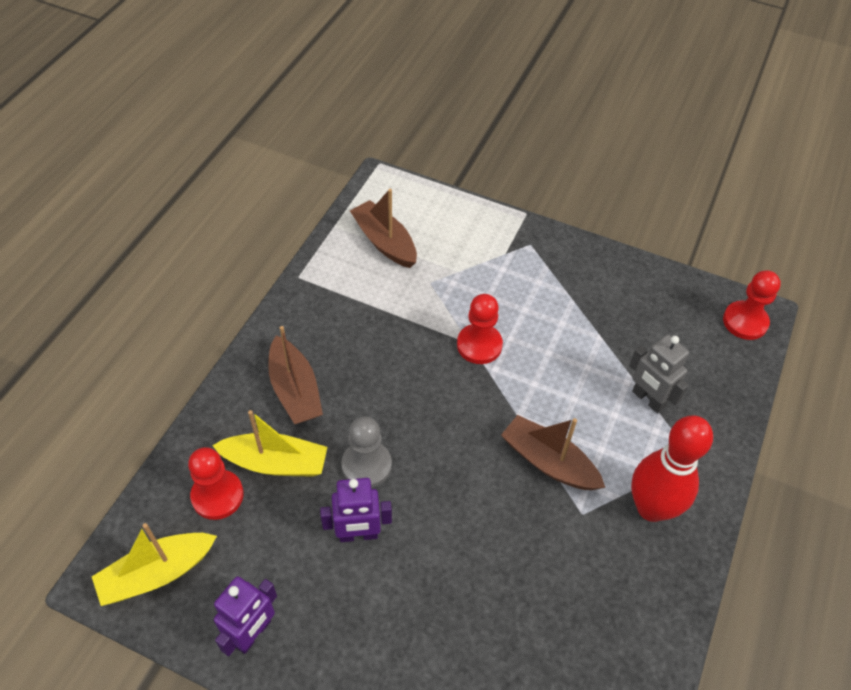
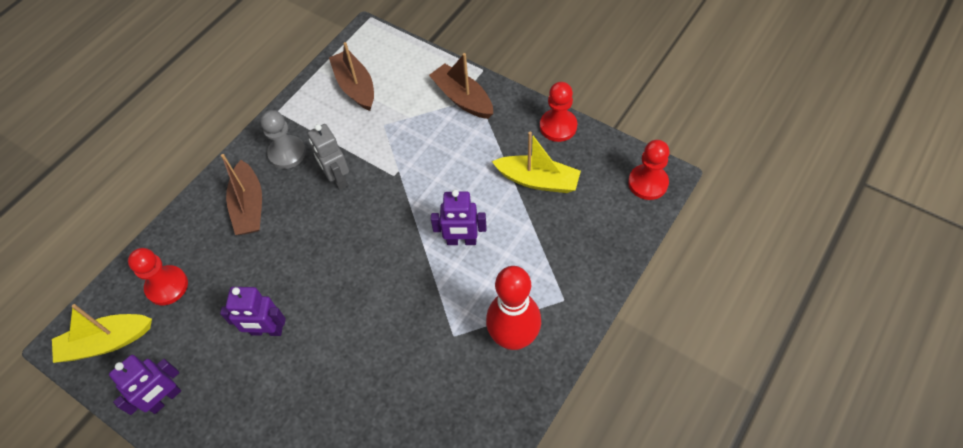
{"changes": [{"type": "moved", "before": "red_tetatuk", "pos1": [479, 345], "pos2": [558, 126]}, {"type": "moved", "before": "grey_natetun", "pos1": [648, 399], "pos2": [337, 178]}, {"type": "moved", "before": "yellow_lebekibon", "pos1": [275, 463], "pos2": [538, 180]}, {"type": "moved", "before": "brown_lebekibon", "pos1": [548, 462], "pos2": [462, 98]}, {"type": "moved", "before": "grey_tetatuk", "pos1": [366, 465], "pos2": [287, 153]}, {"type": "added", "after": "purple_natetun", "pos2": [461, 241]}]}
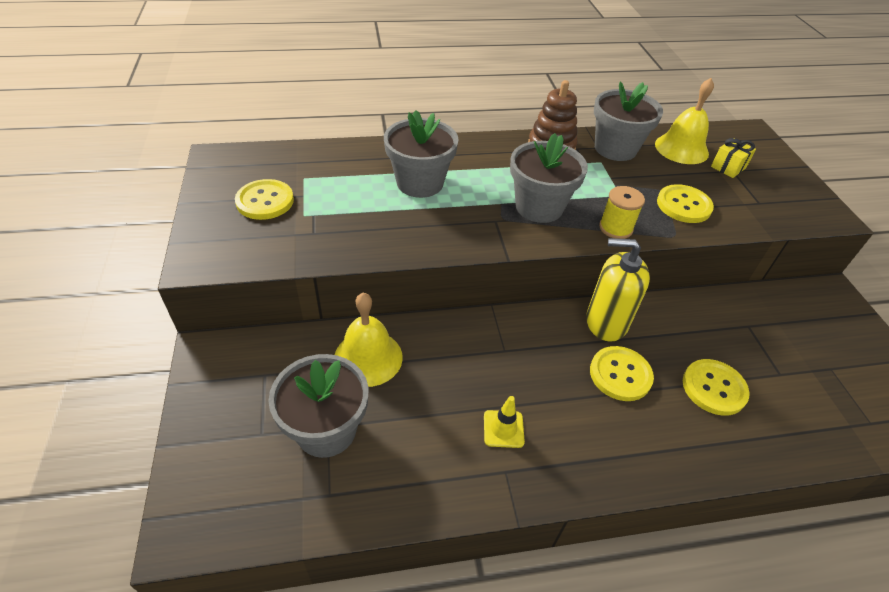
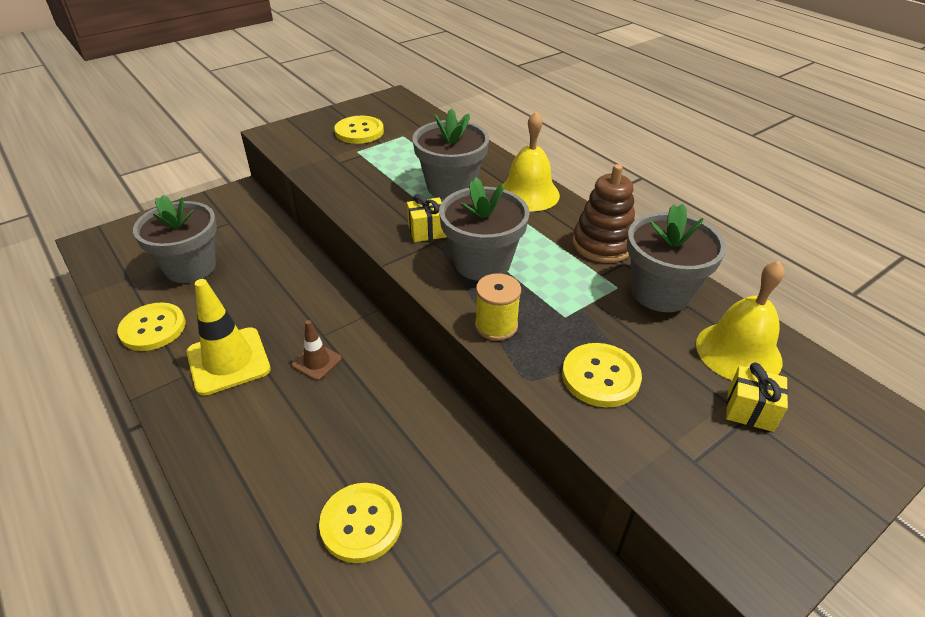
{"changes": [{"type": "removed", "before": "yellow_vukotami", "pos1": [606, 322]}, {"type": "moved", "before": "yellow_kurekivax", "pos1": [368, 358], "pos2": [528, 193]}, {"type": "moved", "before": "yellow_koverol", "pos1": [620, 374], "pos2": [153, 328]}, {"type": "resized", "before": "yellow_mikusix", "pos1": [503, 429], "pos2": [228, 361], "scale": 1.86}, {"type": "added", "after": "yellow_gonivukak", "pos2": [427, 231]}, {"type": "added", "after": "brown_mikusix", "pos2": [316, 362]}]}
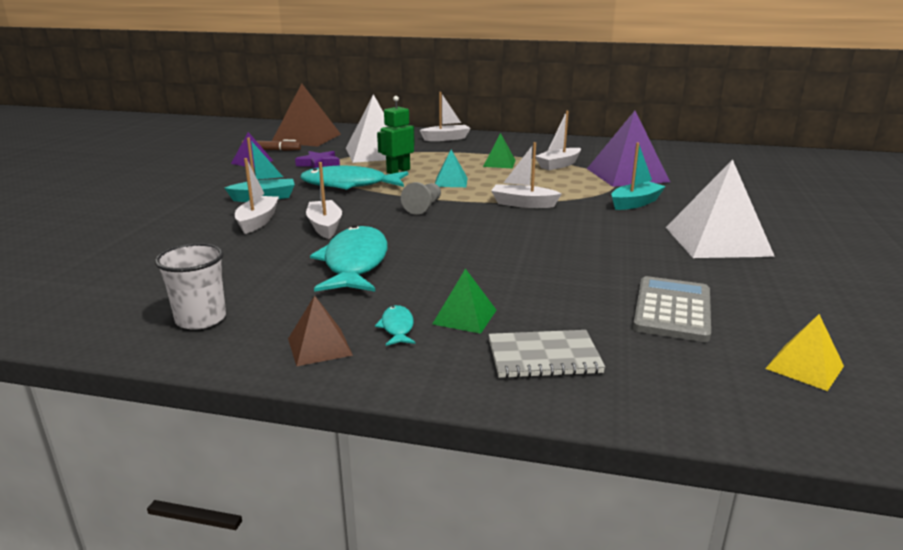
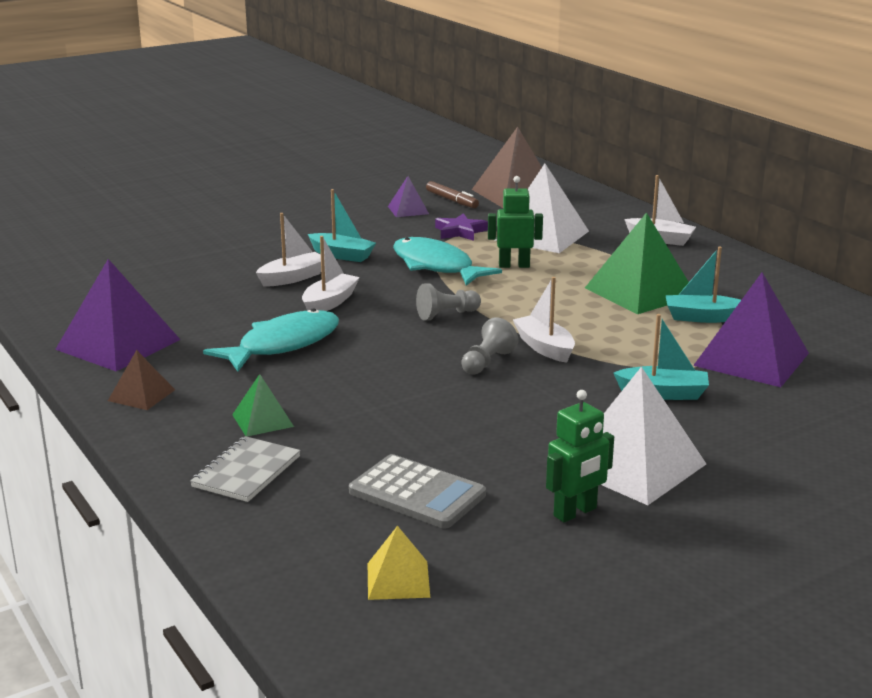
{"changes": [{"type": "recoloured", "before": "white_lebekibon", "after": "turquoise_lebekibon", "pos1": [558, 165], "pos2": [702, 317]}, {"type": "resized", "before": "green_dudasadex", "pos1": [499, 163], "pos2": [640, 292], "scale": 1.98}, {"type": "removed", "before": "turquoise_dudasadex", "pos1": [451, 182]}, {"type": "replaced", "before": "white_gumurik", "after": "purple_dudasadex", "pos1": [201, 319], "pos2": [118, 344]}, {"type": "turned", "before": "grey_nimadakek", "pos1": [672, 310], "pos2": [417, 493], "turn": 60}, {"type": "removed", "before": "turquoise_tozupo", "pos1": [397, 327]}, {"type": "turned", "before": "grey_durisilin", "pos1": [544, 356], "pos2": [246, 472], "turn": 75}, {"type": "added", "after": "grey_tetatuk", "pos2": [487, 362]}, {"type": "added", "after": "green_natetun", "pos2": [575, 512]}]}
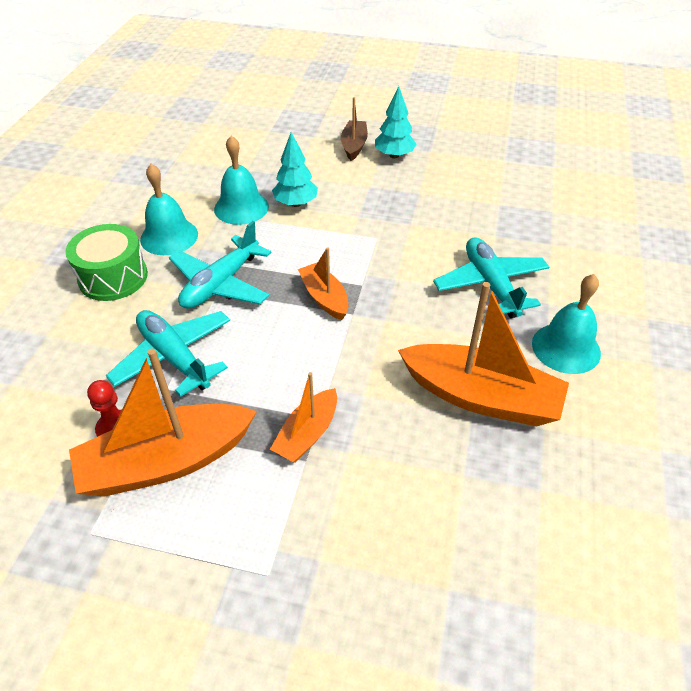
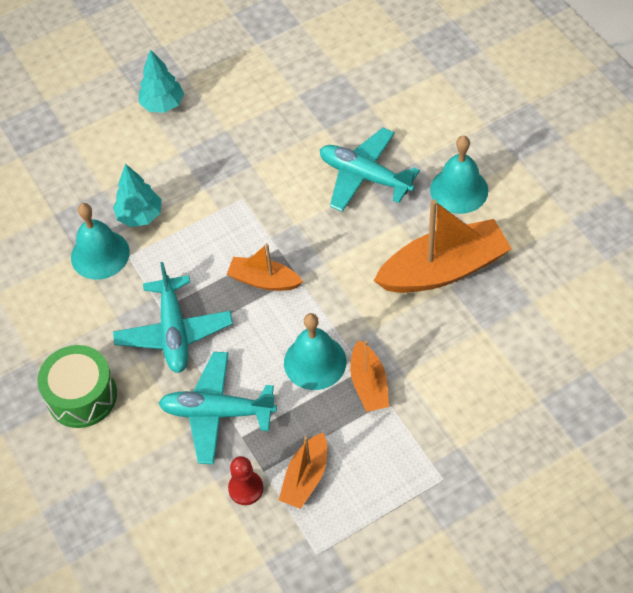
{"changes": [{"type": "removed", "before": "brown_lebekibon", "pos1": [354, 146]}, {"type": "moved", "before": "turquoise_kurekivax", "pos1": [169, 236], "pos2": [315, 362]}, {"type": "resized", "before": "orange_lebekibon", "pos1": [166, 462], "pos2": [305, 477], "scale": 0.55}]}
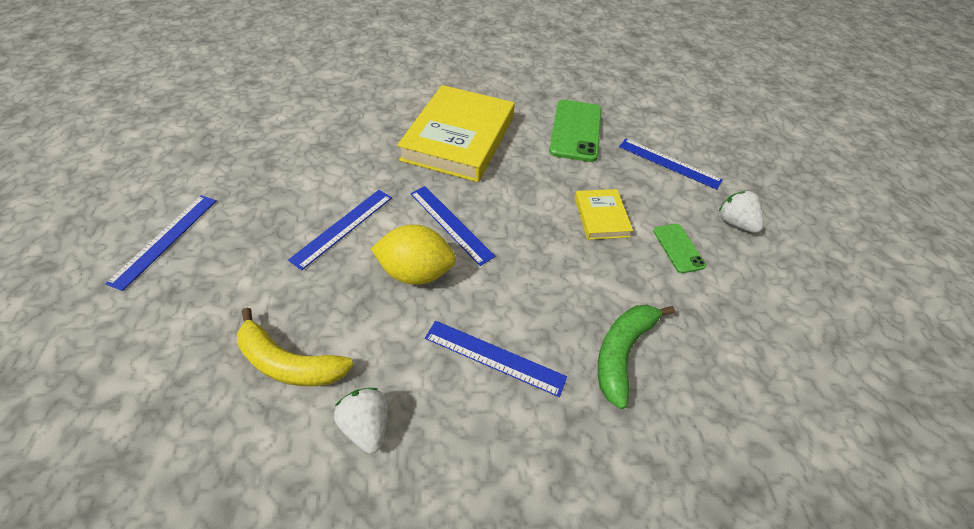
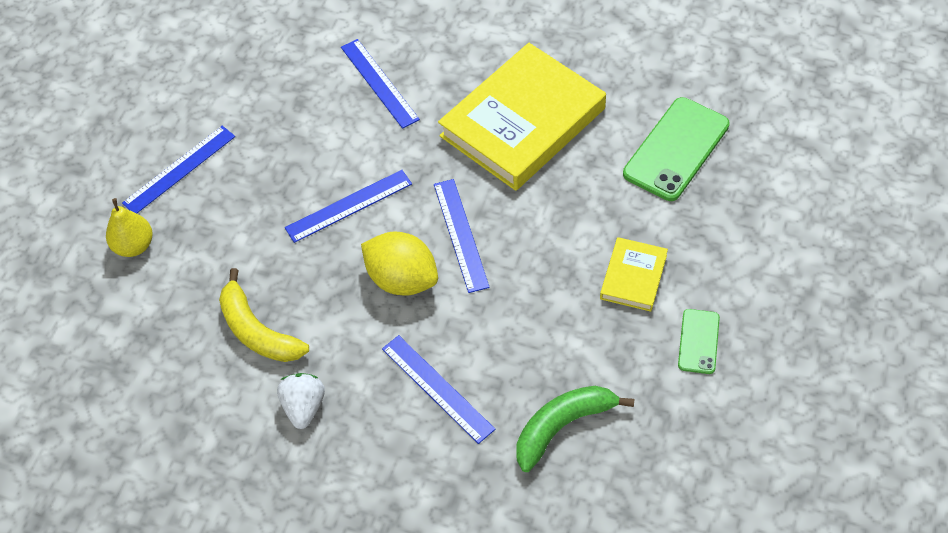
{"changes": [{"type": "moved", "before": "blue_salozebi", "pos1": [669, 163], "pos2": [379, 83]}, {"type": "removed", "before": "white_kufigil", "pos1": [735, 223]}, {"type": "added", "after": "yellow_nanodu", "pos2": [134, 246]}]}
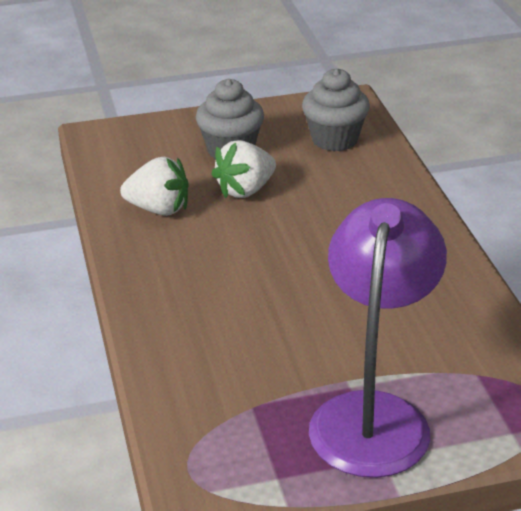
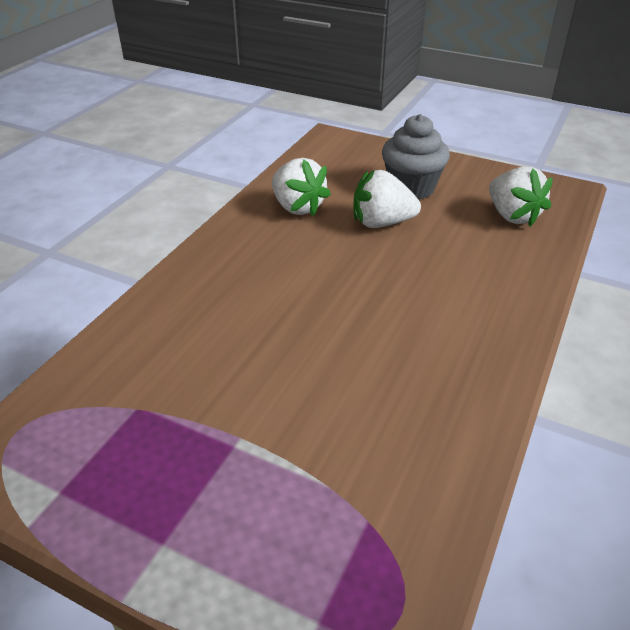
{"changes": [{"type": "replaced", "before": "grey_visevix", "after": "white_kufigil", "pos1": [334, 139], "pos2": [512, 216]}, {"type": "removed", "before": "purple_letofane", "pos1": [373, 415]}]}
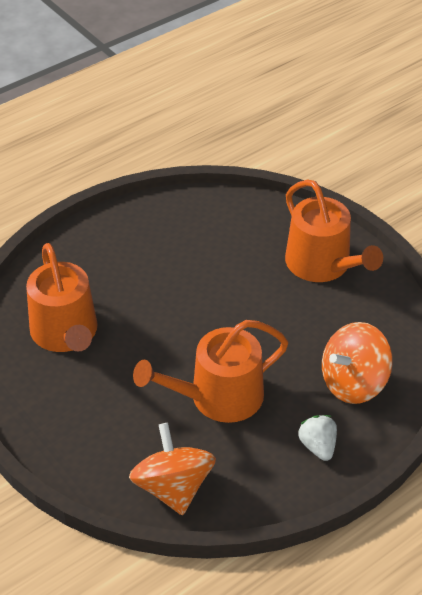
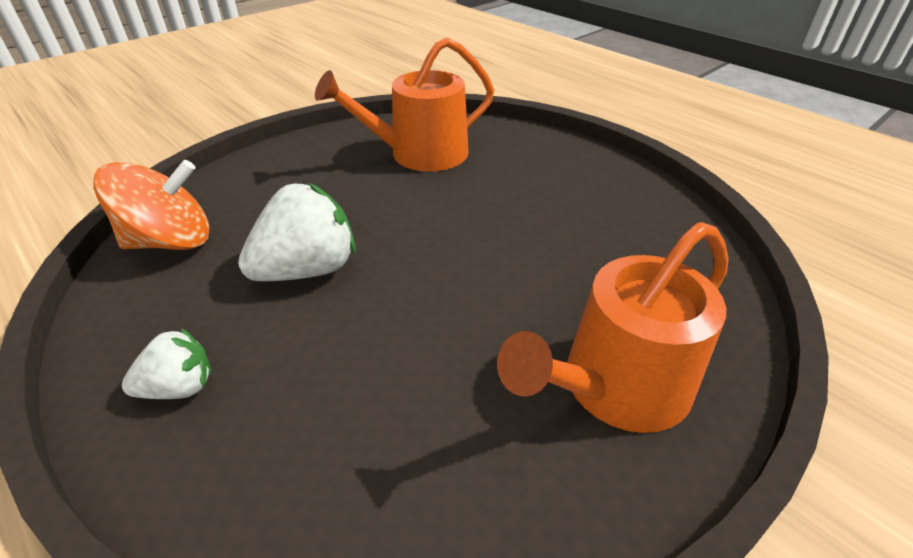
{"changes": [{"type": "replaced", "before": "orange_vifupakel", "after": "white_kufigil", "pos1": [218, 397], "pos2": [308, 270]}, {"type": "removed", "before": "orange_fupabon", "pos1": [353, 382]}]}
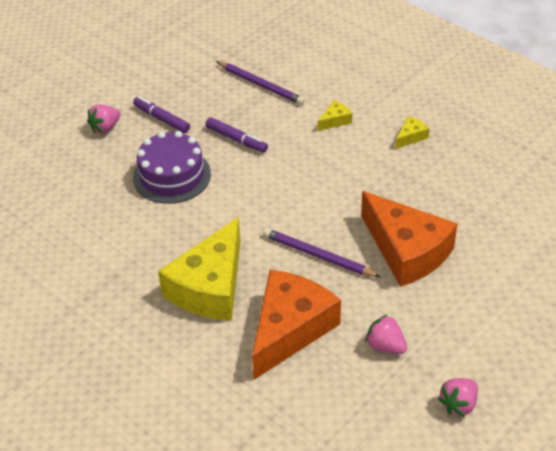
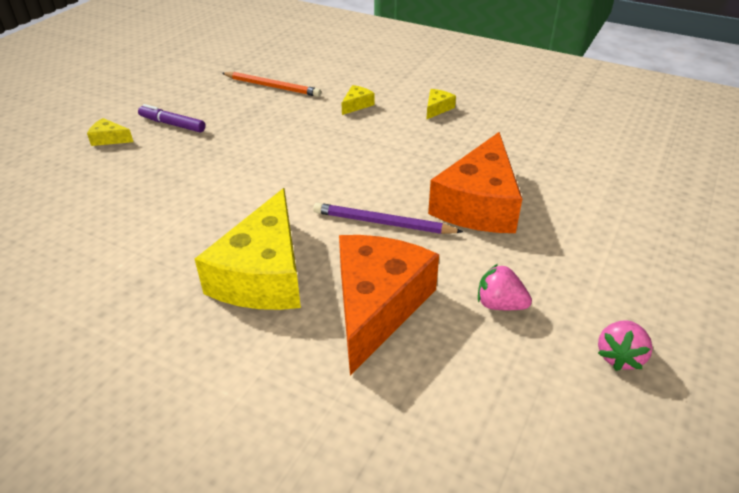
{"changes": [{"type": "recoloured", "before": "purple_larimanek", "after": "orange_larimanek", "pos1": [260, 85], "pos2": [272, 87]}, {"type": "replaced", "before": "pink_kufigil", "after": "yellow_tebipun", "pos1": [105, 128], "pos2": [109, 139]}, {"type": "removed", "before": "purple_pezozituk", "pos1": [236, 139]}, {"type": "removed", "before": "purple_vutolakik", "pos1": [172, 176]}, {"type": "turned", "before": "orange_tebipun", "pos1": [406, 251], "pos2": [478, 204], "turn": 75}]}
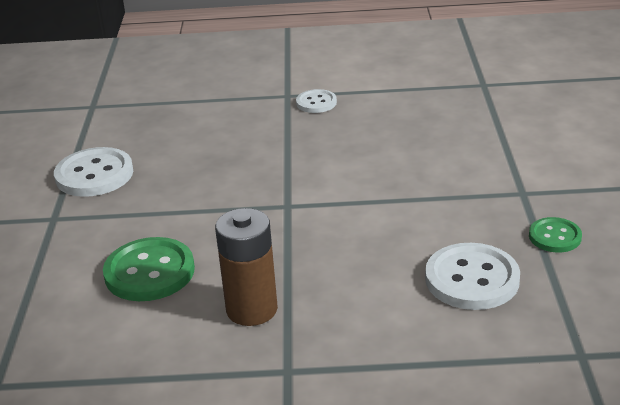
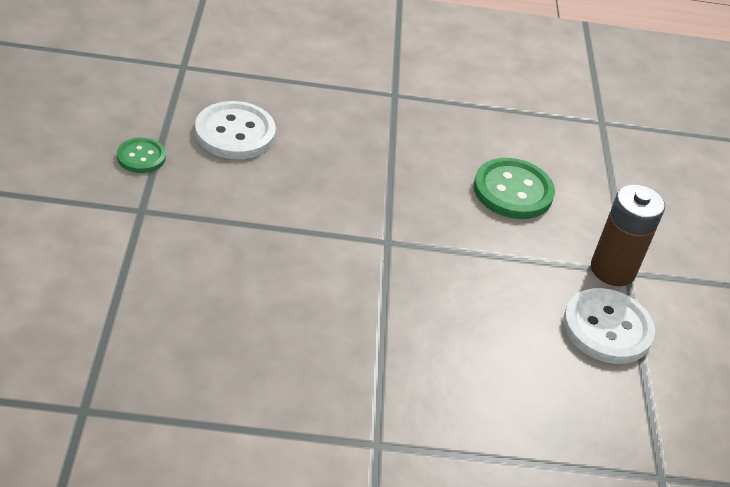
{"changes": [{"type": "removed", "before": "white_koverol", "pos1": [316, 103]}, {"type": "moved", "before": "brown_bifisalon", "pos1": [252, 309], "pos2": [612, 270]}]}
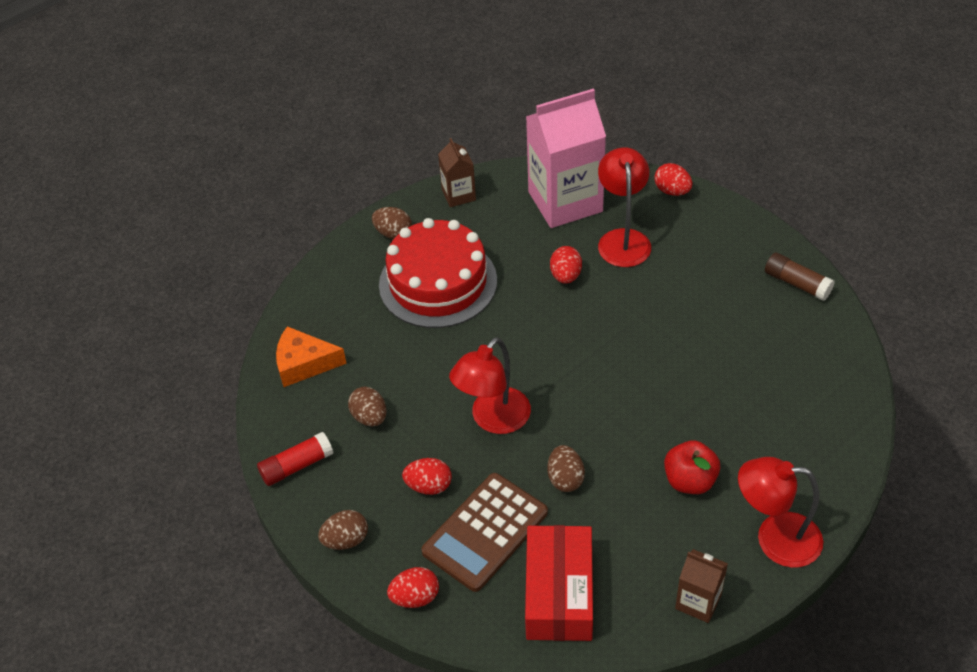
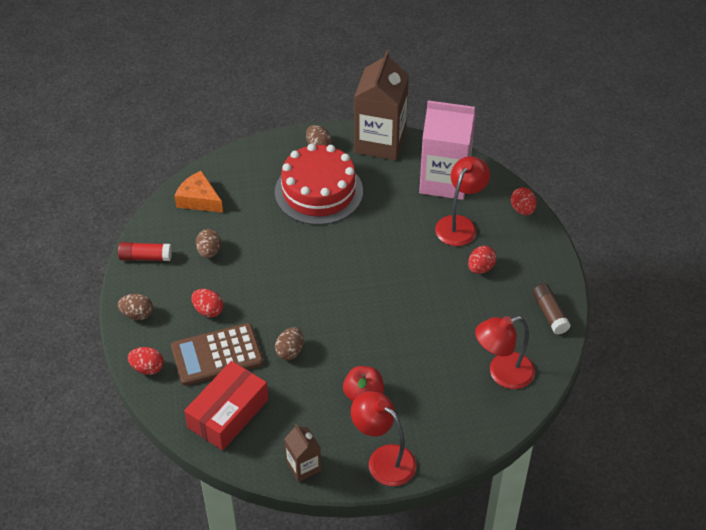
{"changes": [{"type": "resized", "before": "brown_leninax", "pos1": [458, 195], "pos2": [380, 142], "scale": 2.06}, {"type": "moved", "before": "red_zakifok", "pos1": [565, 276], "pos2": [480, 268]}, {"type": "moved", "before": "red_letofane", "pos1": [493, 420], "pos2": [502, 373]}]}
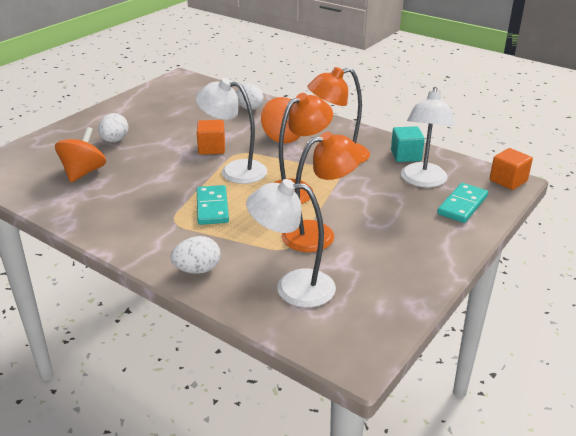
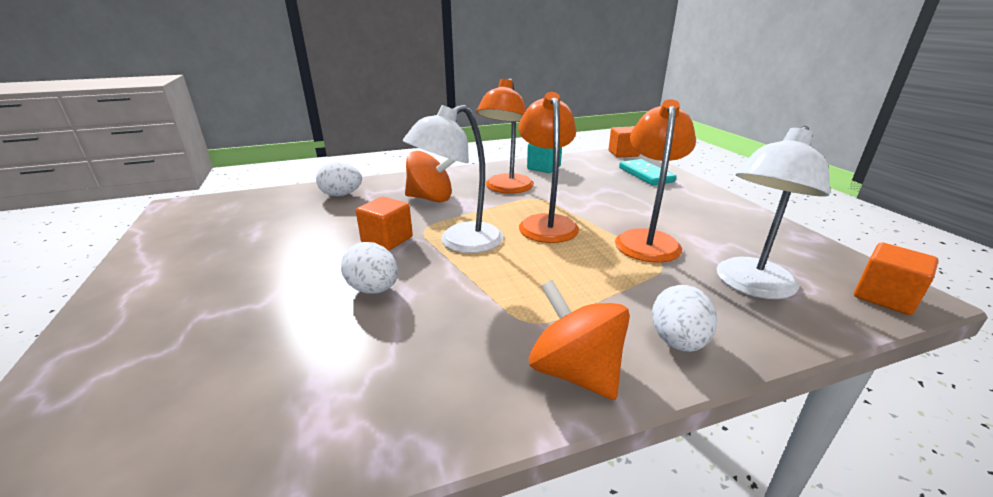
{"changes": [{"type": "removed", "before": "white_letofane", "pos1": [423, 181]}, {"type": "moved", "before": "white_zakifok", "pos1": [115, 140], "pos2": [373, 289]}, {"type": "moved", "before": "orange_fupabon", "pos1": [83, 172], "pos2": [575, 372]}, {"type": "removed", "before": "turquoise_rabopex", "pos1": [212, 207]}, {"type": "added", "after": "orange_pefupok", "pos2": [884, 297]}]}
